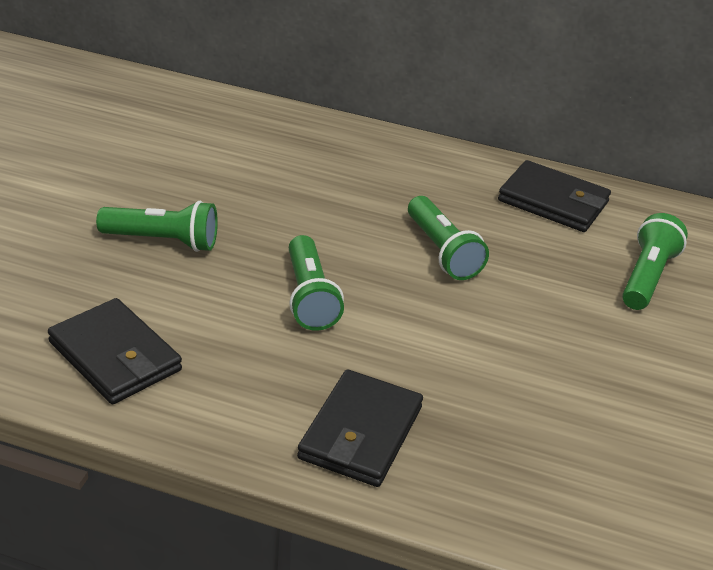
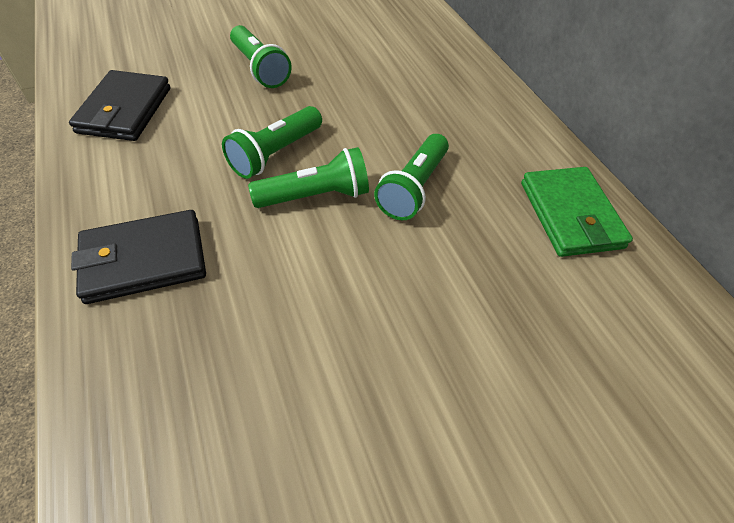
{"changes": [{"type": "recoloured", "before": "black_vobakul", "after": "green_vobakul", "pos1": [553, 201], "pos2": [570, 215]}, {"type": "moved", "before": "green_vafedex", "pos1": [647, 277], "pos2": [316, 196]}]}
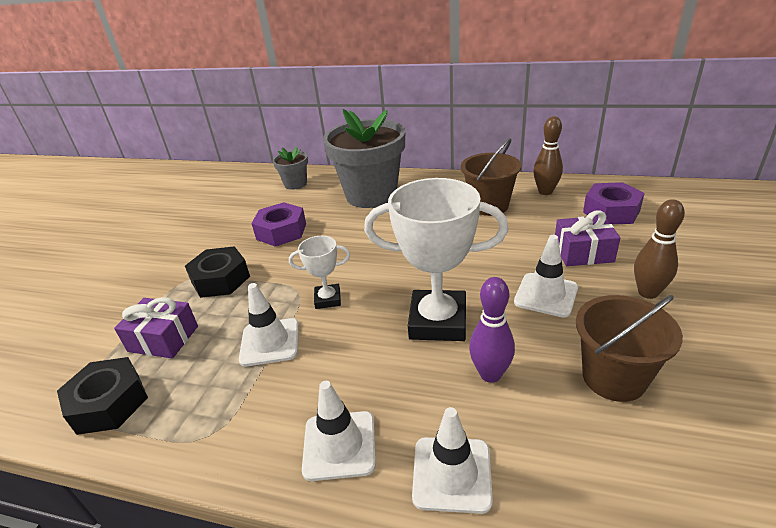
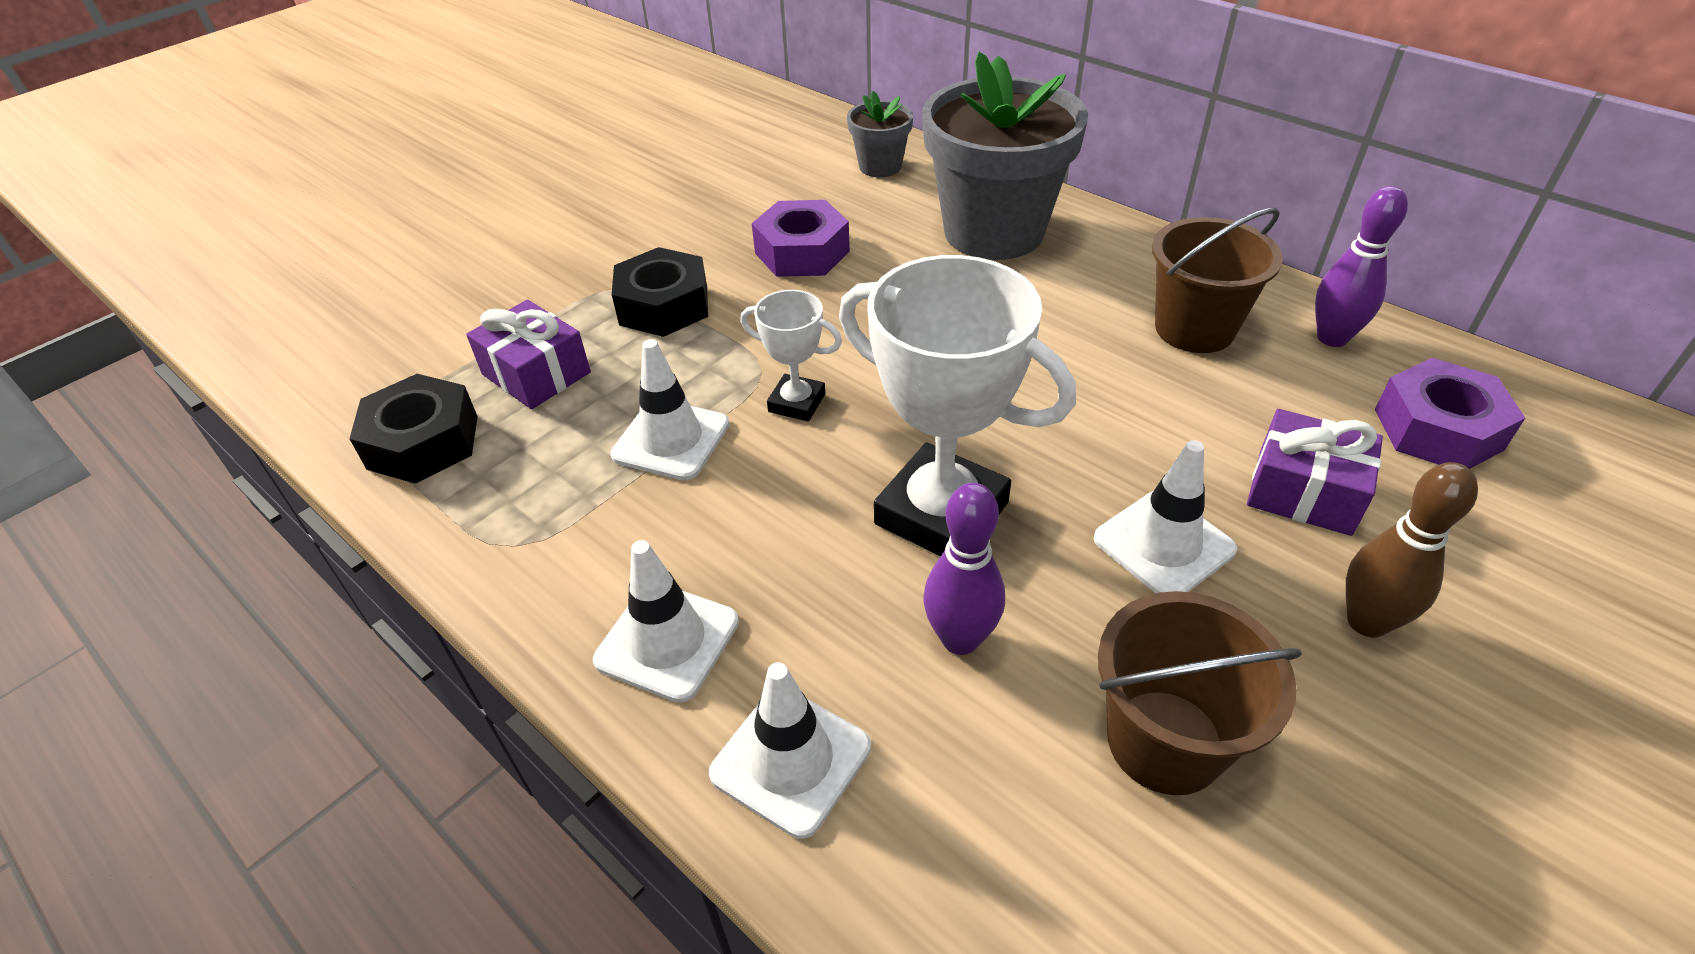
{"changes": [{"type": "recoloured", "before": "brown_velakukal", "after": "purple_velakukal", "pos1": [545, 192], "pos2": [1332, 338]}]}
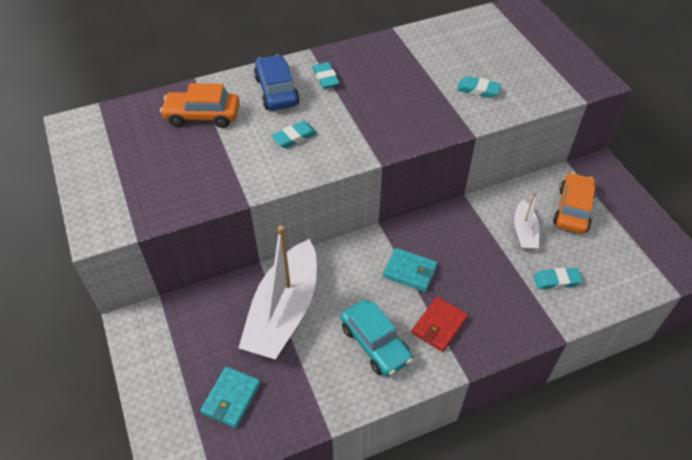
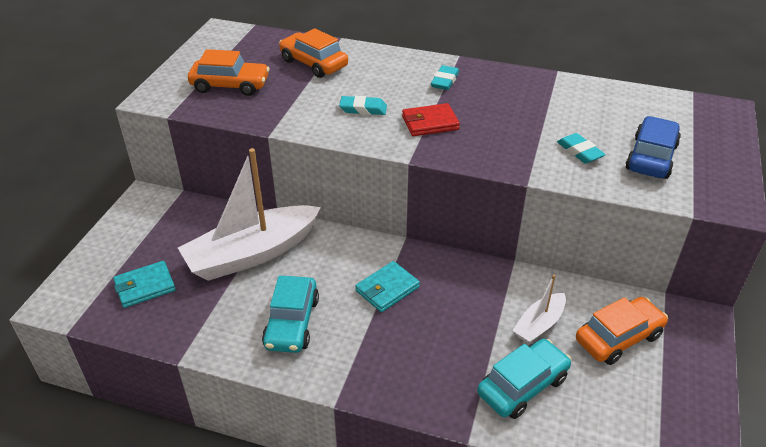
{"changes": [{"type": "moved", "before": "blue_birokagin", "pos1": [276, 91], "pos2": [651, 157]}, {"type": "turned", "before": "turquoise_vobakul", "pos1": [410, 271], "pos2": [387, 289], "turn": 75}, {"type": "replaced", "before": "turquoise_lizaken", "after": "turquoise_birokagin", "pos1": [556, 281], "pos2": [522, 386]}, {"type": "moved", "before": "red_vobakul", "pos1": [439, 326], "pos2": [430, 123]}, {"type": "added", "after": "orange_birokagin", "pos2": [230, 85]}]}
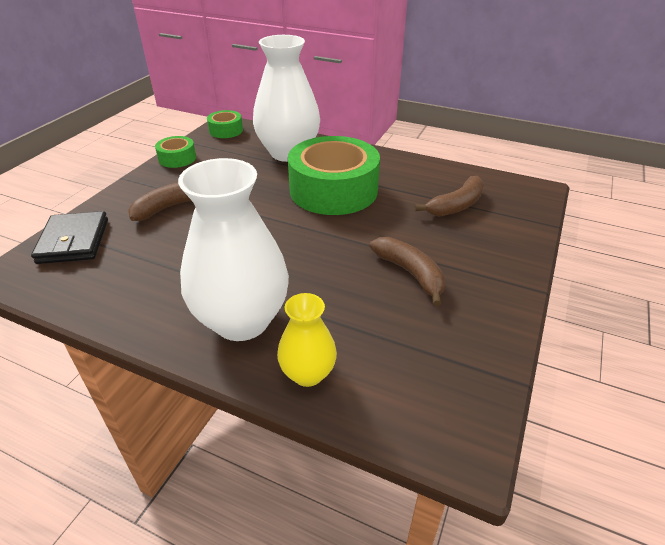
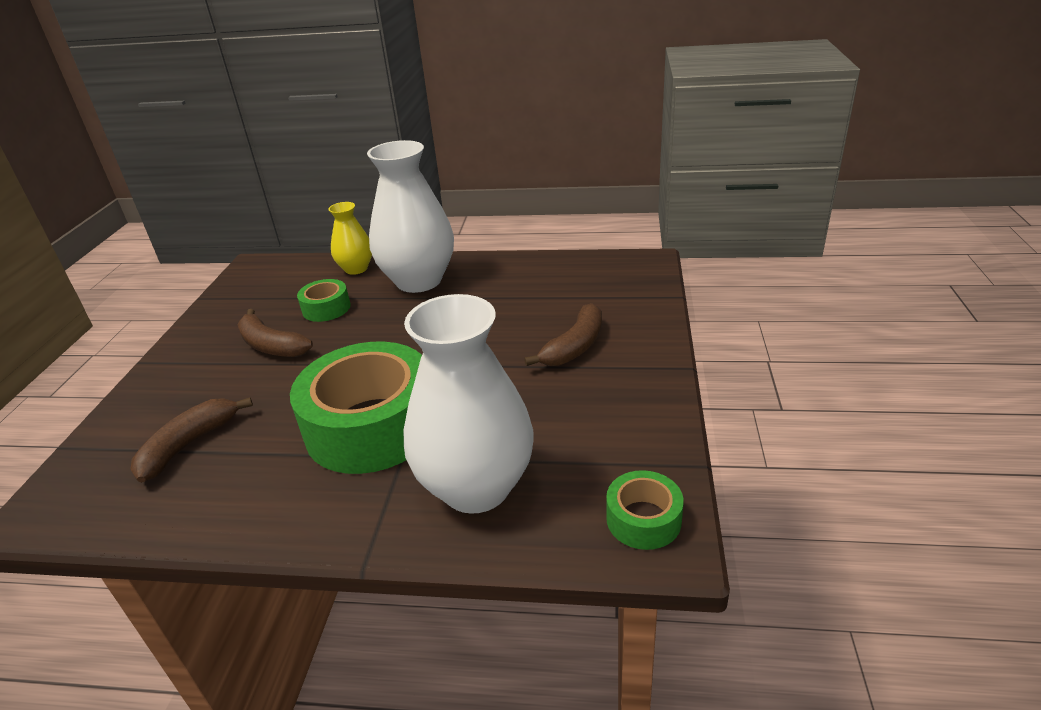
{"changes": [{"type": "moved", "before": "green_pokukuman", "pos1": [177, 158], "pos2": [326, 308]}, {"type": "removed", "before": "black_vobakul", "pos1": [73, 241]}]}
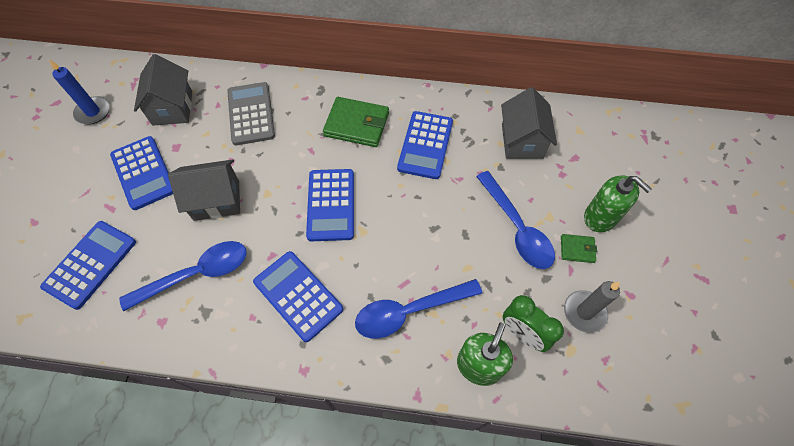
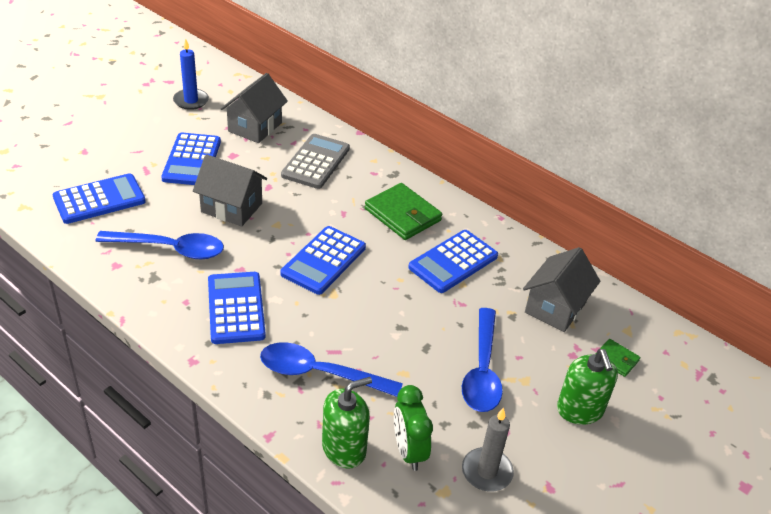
{"changes": [{"type": "moved", "before": "green_vobakul", "pos1": [577, 249], "pos2": [616, 359]}]}
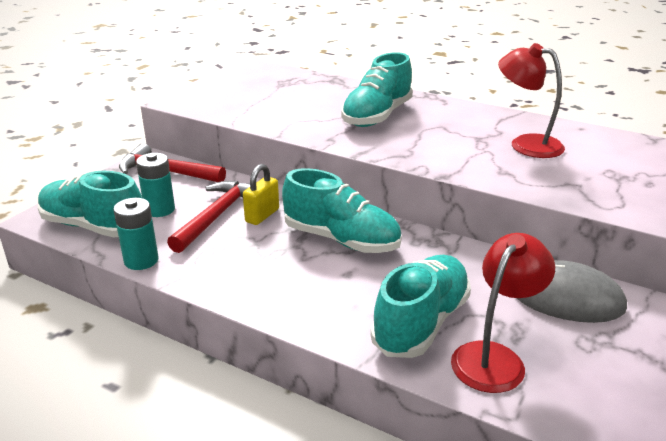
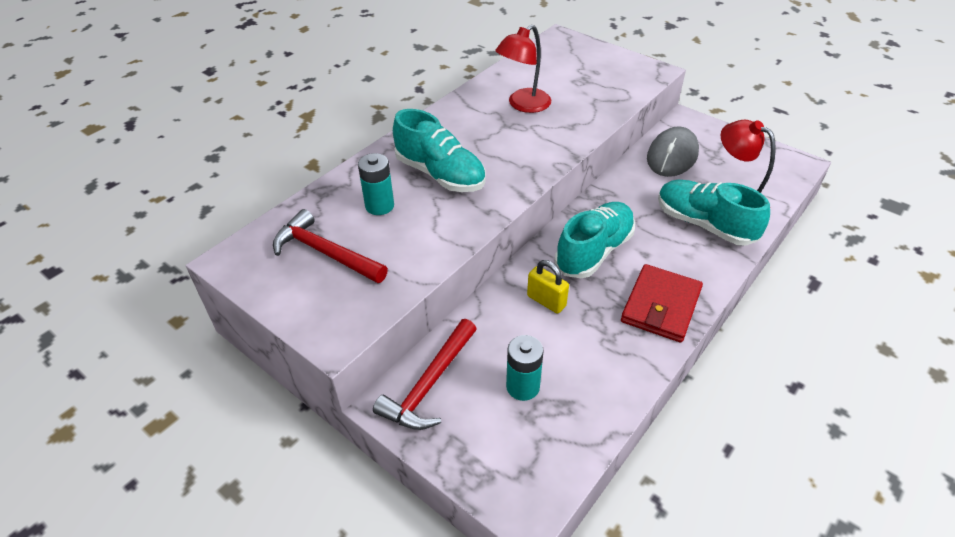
{"changes": [{"type": "removed", "before": "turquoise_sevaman", "pos1": [93, 226]}, {"type": "moved", "before": "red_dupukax", "pos1": [217, 216], "pos2": [325, 252]}, {"type": "moved", "before": "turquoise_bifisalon", "pos1": [141, 260], "pos2": [379, 206]}, {"type": "added", "after": "red_vobakul", "pos2": [660, 306]}]}
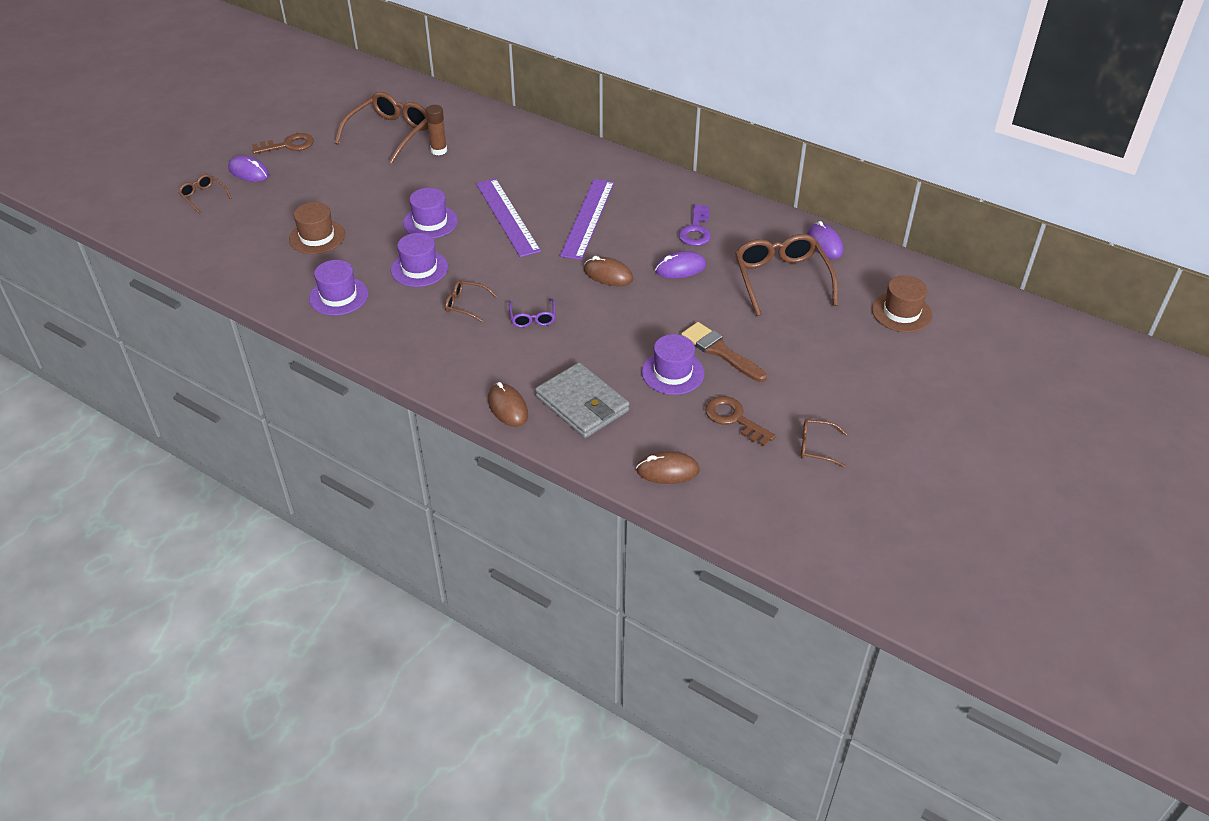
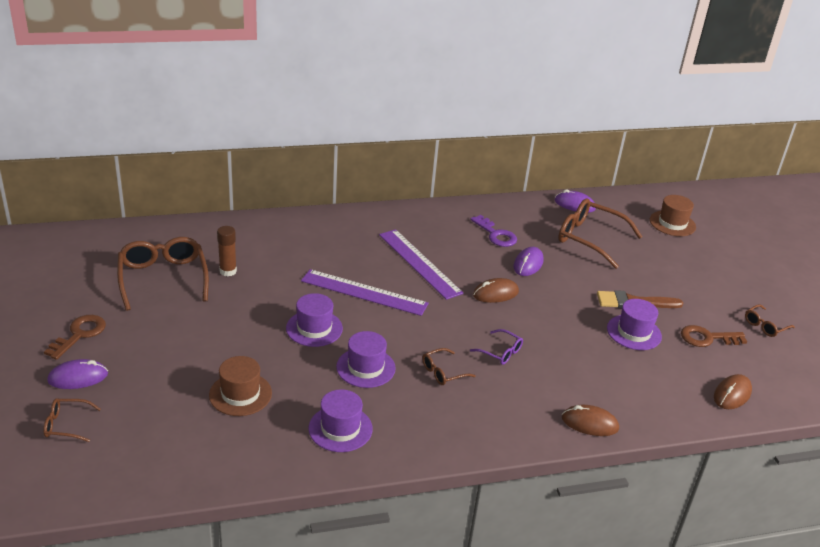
{"changes": [{"type": "removed", "before": "grey_vobakul", "pos1": [582, 404]}]}
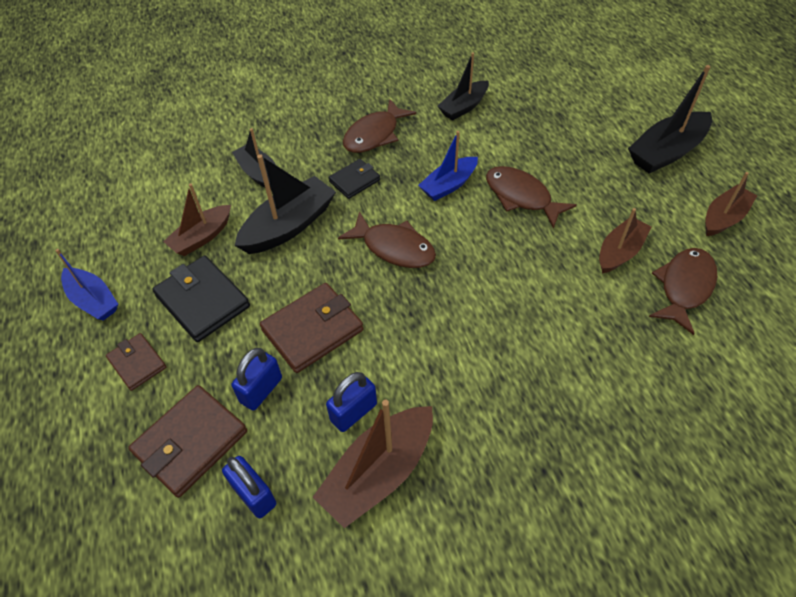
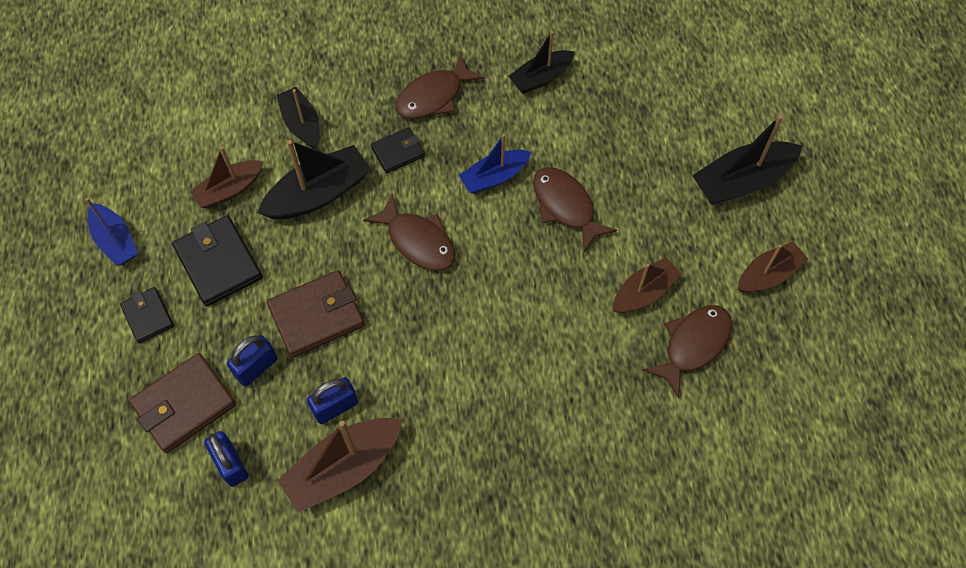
{"changes": [{"type": "recoloured", "before": "brown_vobakul", "after": "black_vobakul", "pos1": [137, 363], "pos2": [148, 316]}]}
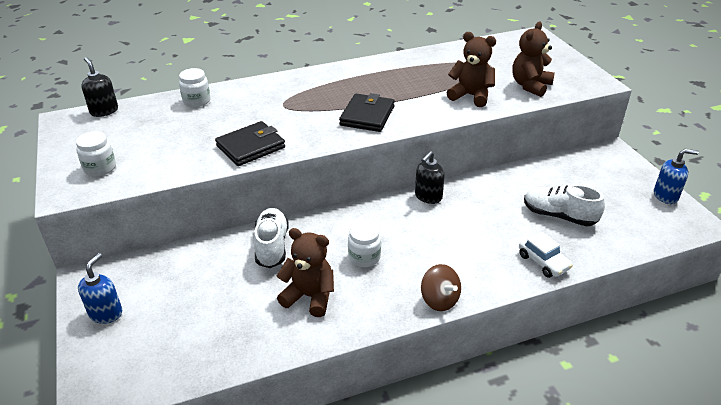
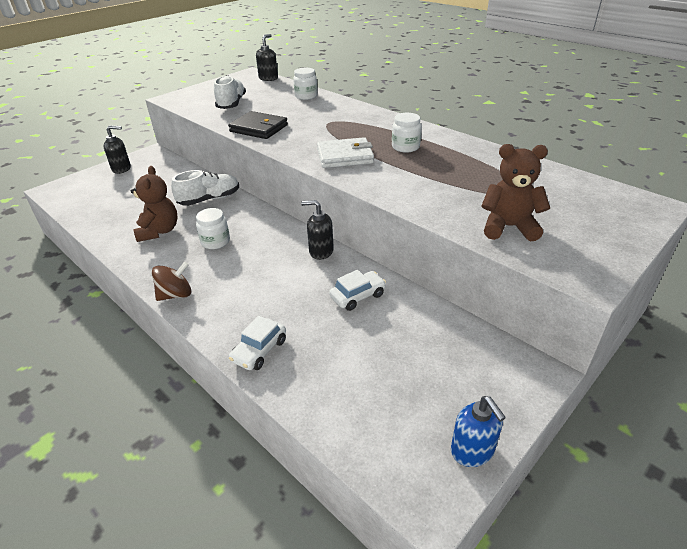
{"changes": [{"type": "removed", "before": "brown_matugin", "pos1": [471, 96]}, {"type": "recoloured", "before": "black_vobakul", "after": "white_vobakul", "pos1": [367, 116], "pos2": [345, 156]}, {"type": "moved", "before": "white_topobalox", "pos1": [100, 168], "pos2": [405, 147]}, {"type": "moved", "before": "white_sevaman", "pos1": [559, 216], "pos2": [231, 104]}, {"type": "recoloured", "before": "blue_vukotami", "after": "black_vukotami", "pos1": [106, 313], "pos2": [122, 169]}, {"type": "turned", "before": "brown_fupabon", "pos1": [439, 300], "pos2": [175, 295], "turn": -150}, {"type": "added", "after": "white_birokagin", "pos2": [357, 296]}]}
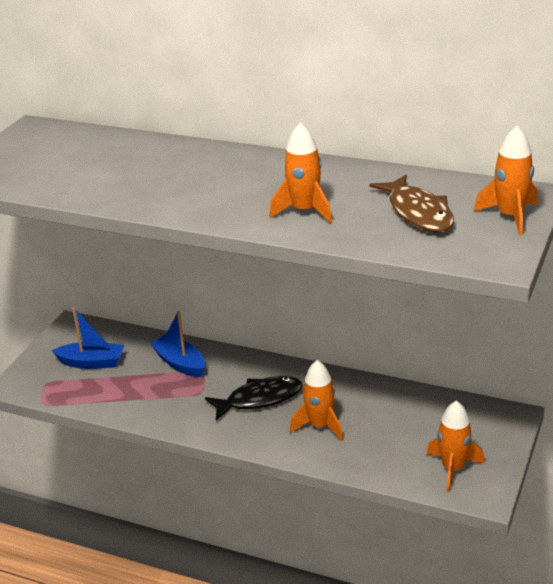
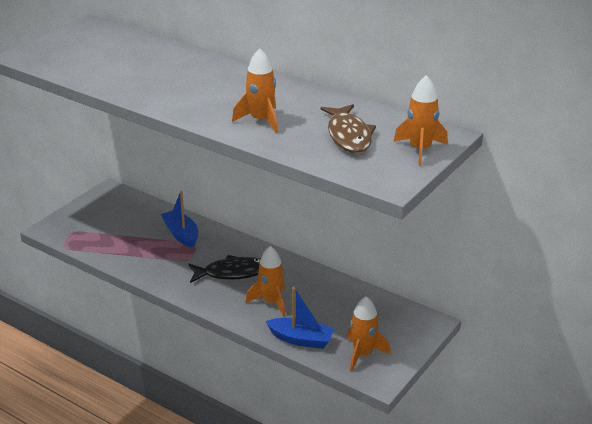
{"changes": [{"type": "moved", "before": "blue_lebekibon", "pos1": [92, 362], "pos2": [301, 339]}]}
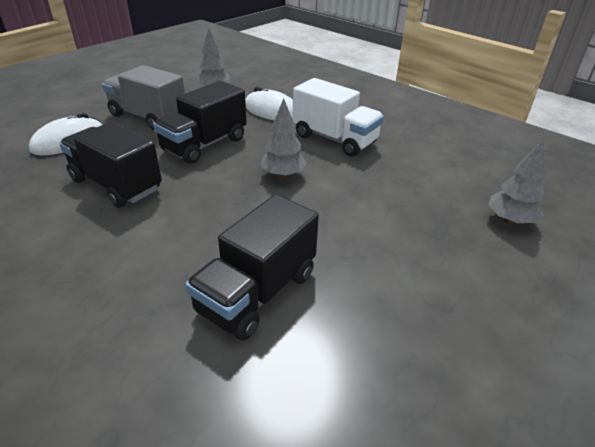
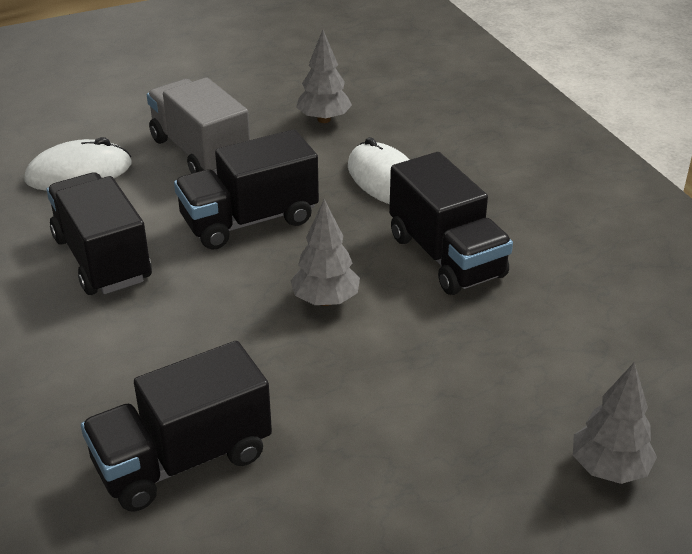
{"changes": [{"type": "recoloured", "before": "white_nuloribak", "after": "black_nuloribak", "pos1": [334, 139], "pos2": [446, 256]}]}
